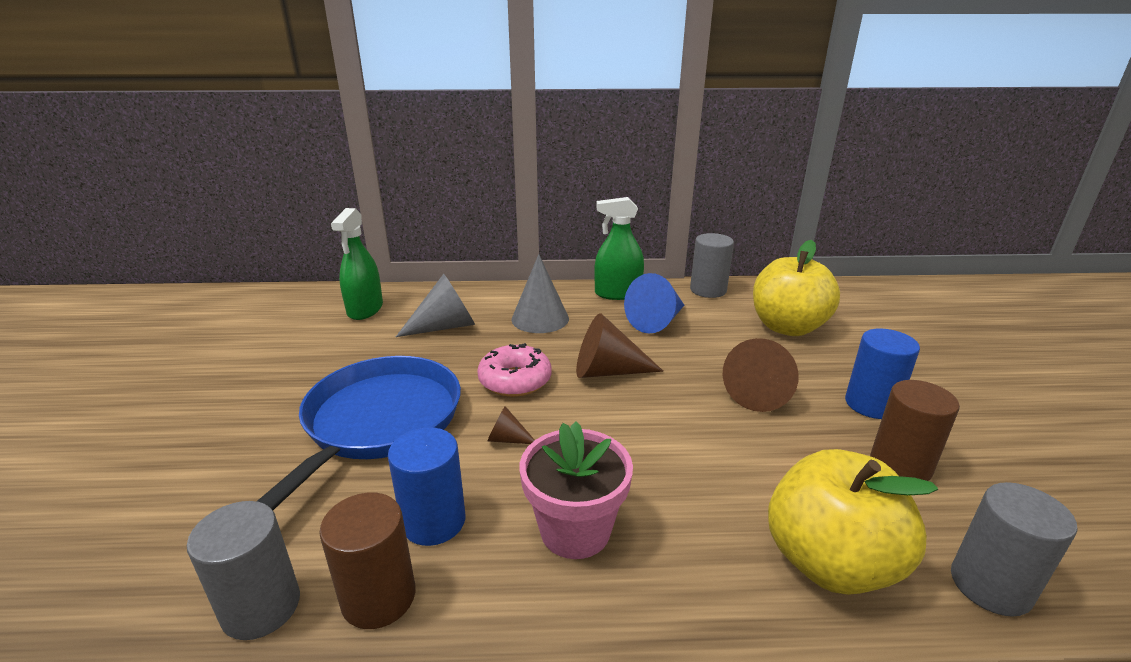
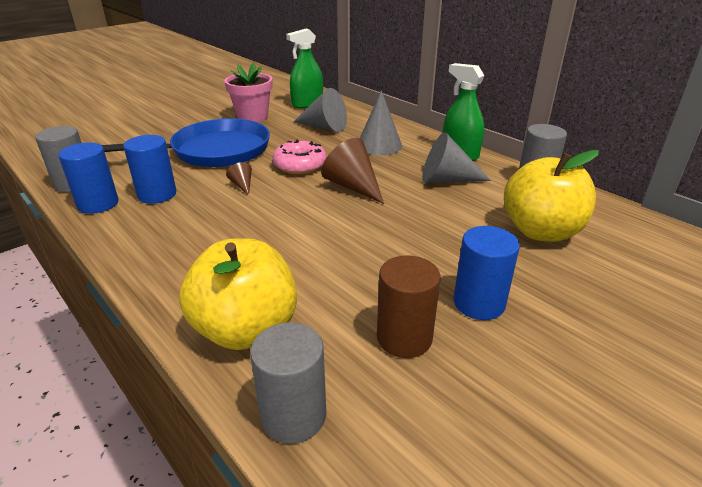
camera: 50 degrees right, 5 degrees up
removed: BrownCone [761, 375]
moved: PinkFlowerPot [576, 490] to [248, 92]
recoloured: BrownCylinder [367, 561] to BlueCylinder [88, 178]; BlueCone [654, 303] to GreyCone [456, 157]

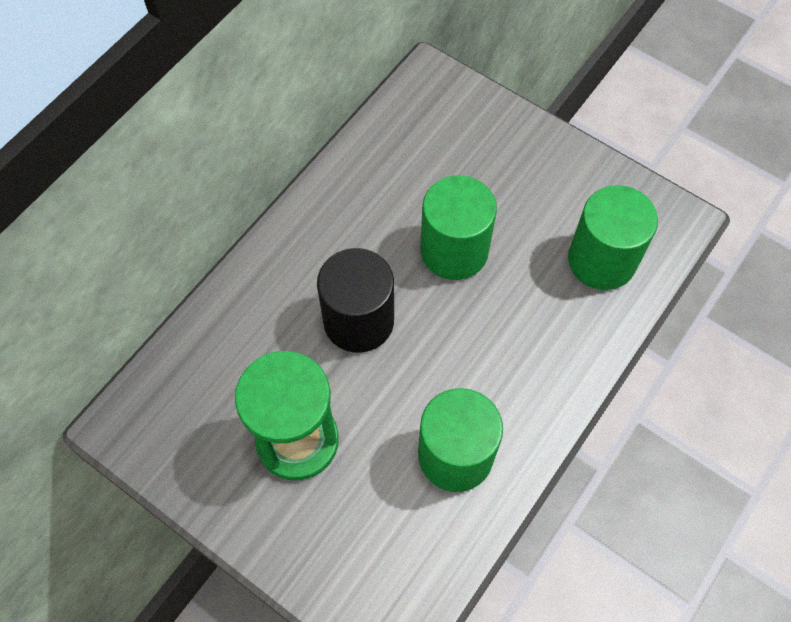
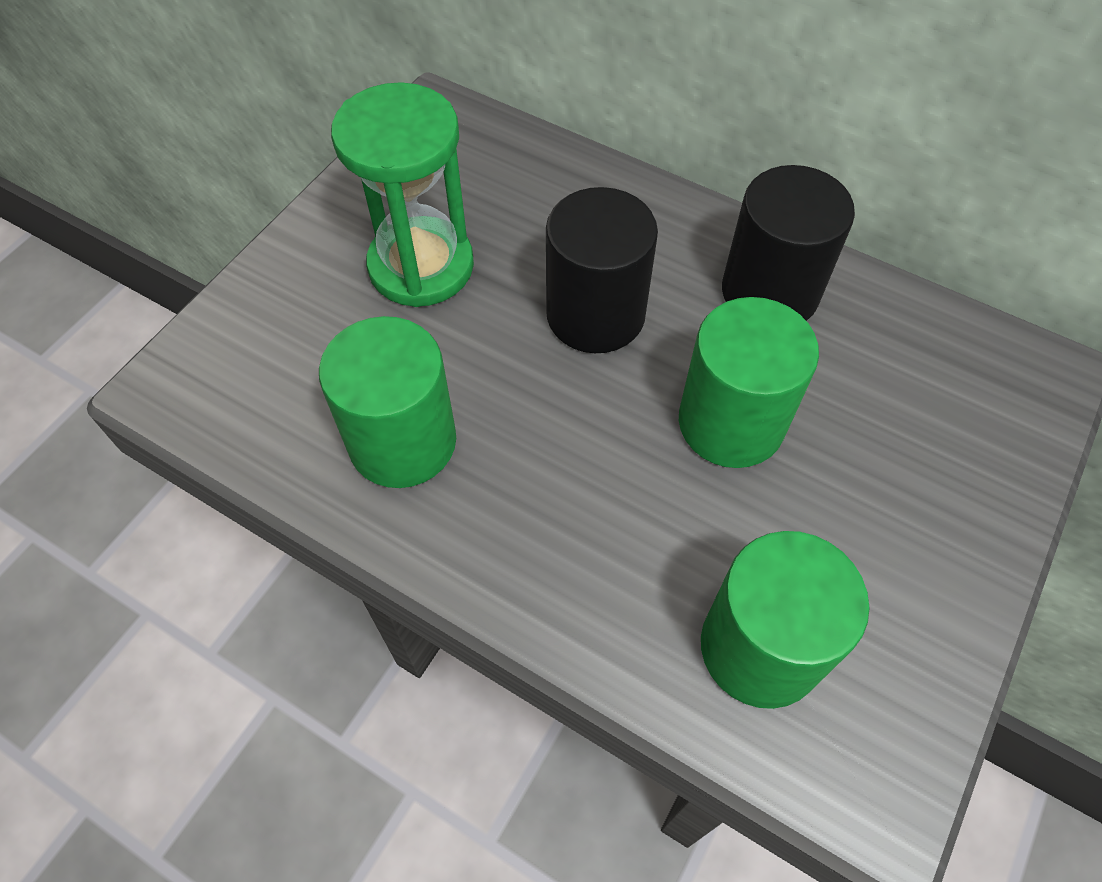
camera: 85 degrees right, 5 degrees down
added: BlackCylinder [788, 243]

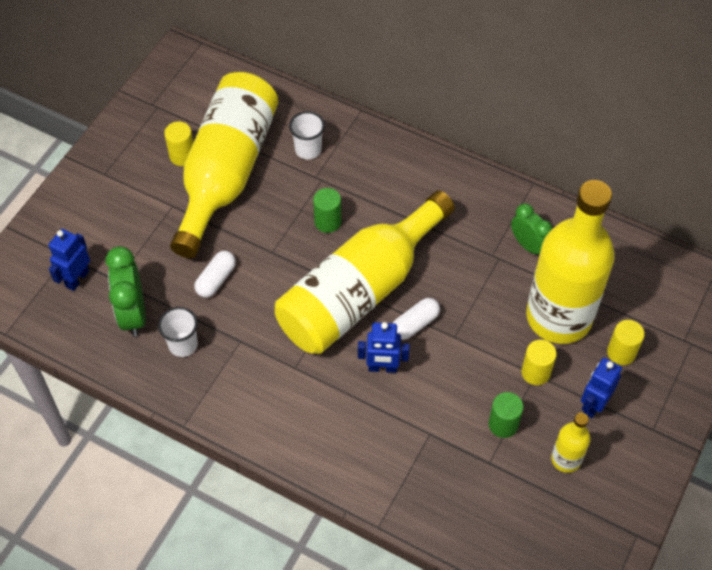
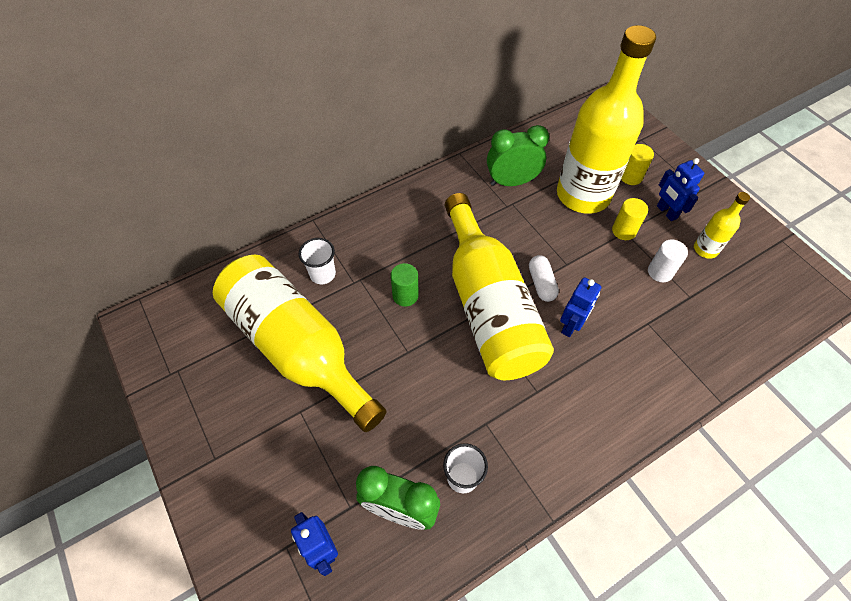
camera: 60 degrees left, 0 degrees up
removed: YellowCylinder [178, 144]; WhiteCapsule [215, 274]
recoloured: GreenCylinder [506, 415] to WhiteCylinder [668, 260]
resized: GreenClock [531, 230] = [518, 155] x1.50

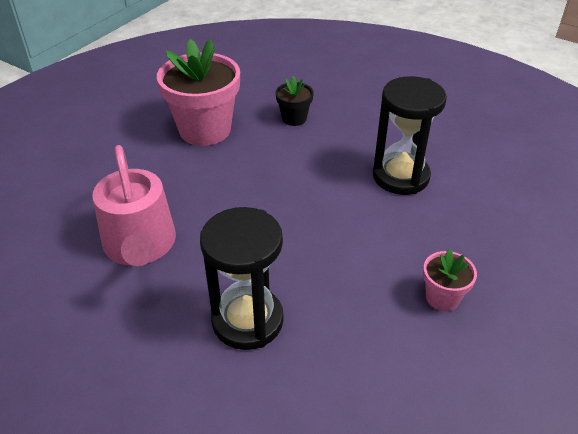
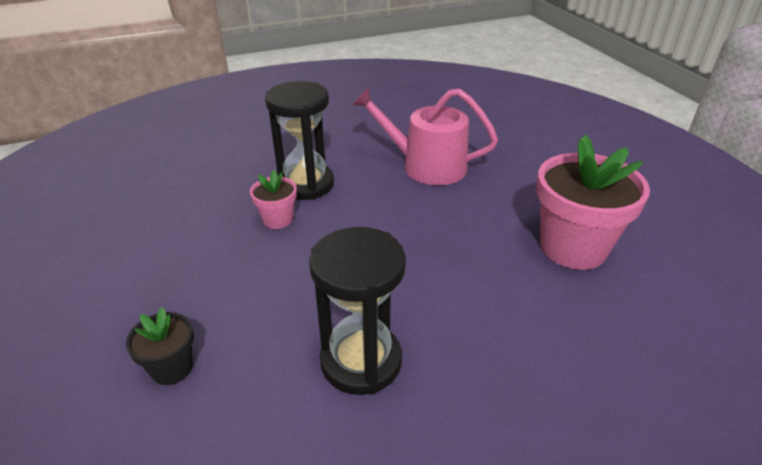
camera: 125 degrees right, 5 degrees down
moved: BlackFlowerPot [295, 101] to [160, 346]; PinkFlowerPot [450, 280] to [273, 199]

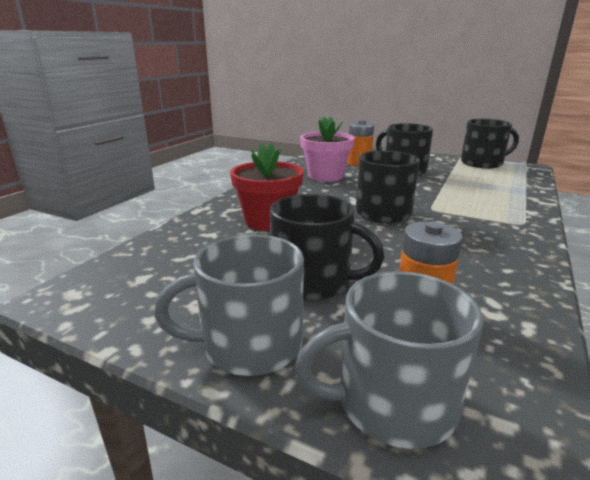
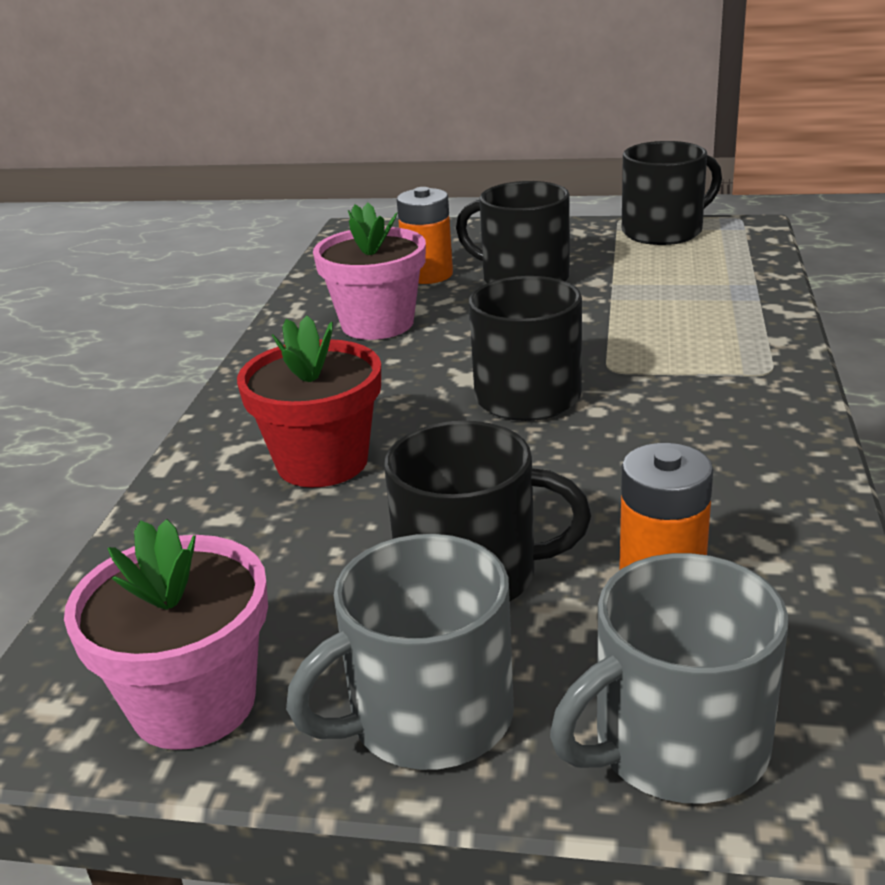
camera: 15 degrees left, 5 degrees up
added: PinkFlowerPot [166, 634]

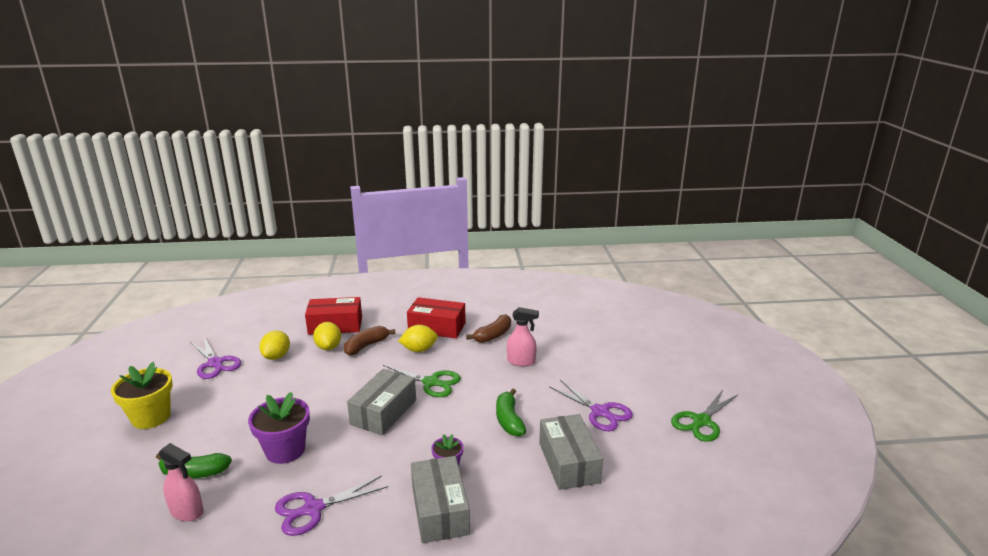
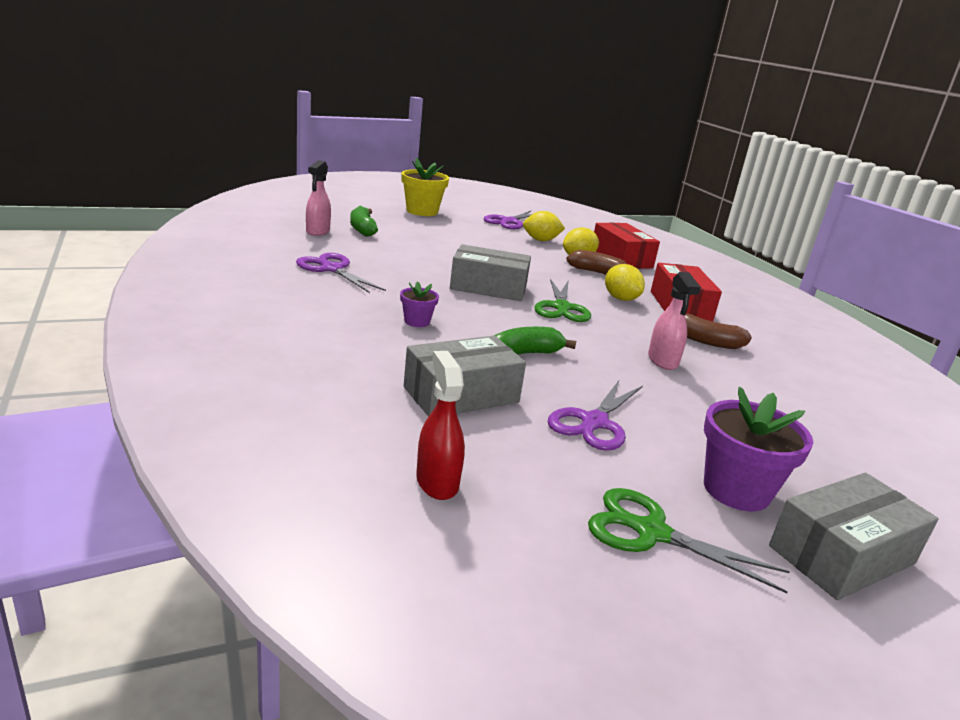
camera: 70 degrees right, 0 degrees up
added: RedSprayBottle [440, 425]
moved: PurpleFlowerPot [279, 428] to [758, 449]; GreyBox [440, 499] to [854, 536]

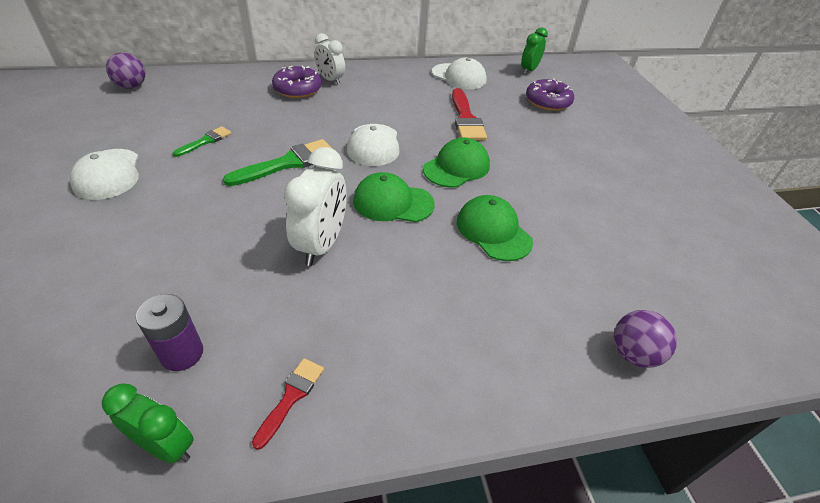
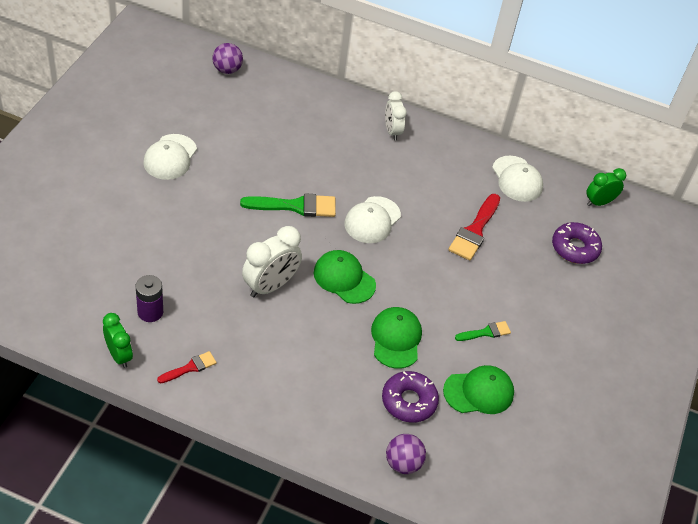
camera: 30 degrees right, 5 degrees up
moved: GreenBrush [202, 141] to [483, 331]; PurpleDonut [297, 81] to [410, 397]; GreenCap [456, 163] to [478, 389]

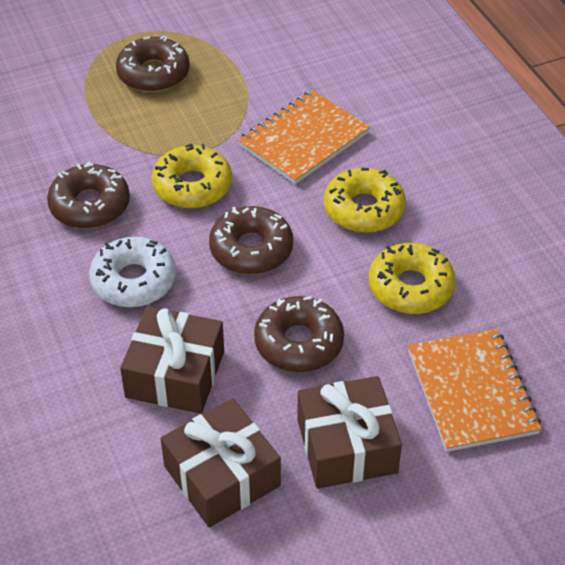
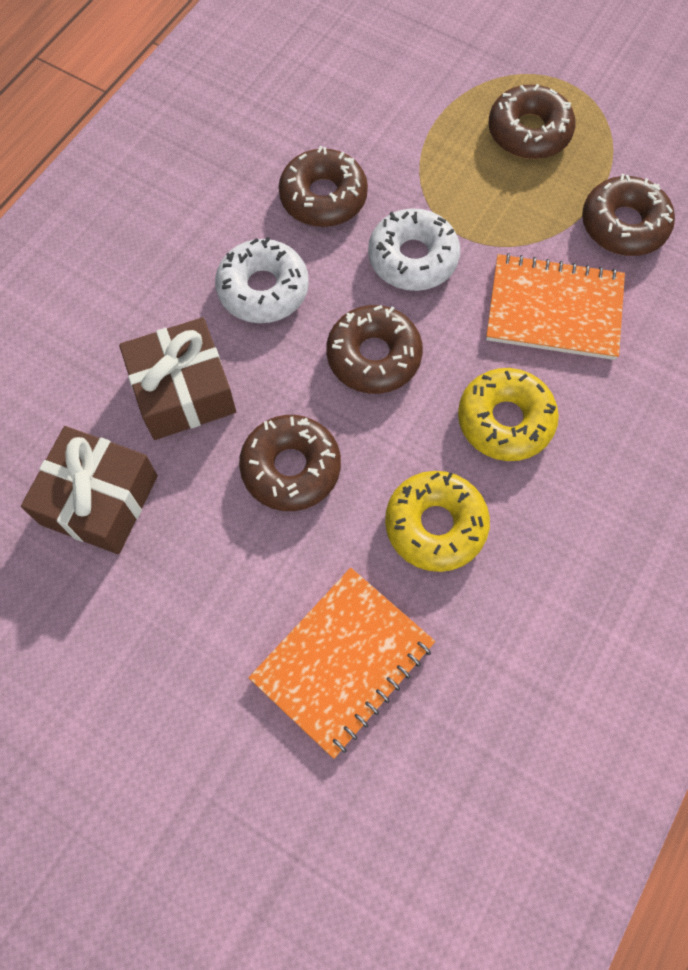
camera: 55 degrees right, 20 degrees up
removed: BrownGift [349, 432]
added: BrownDonut [628, 215]
recoloured: YellowDonut [192, 175] to WhiteDonut [414, 249]

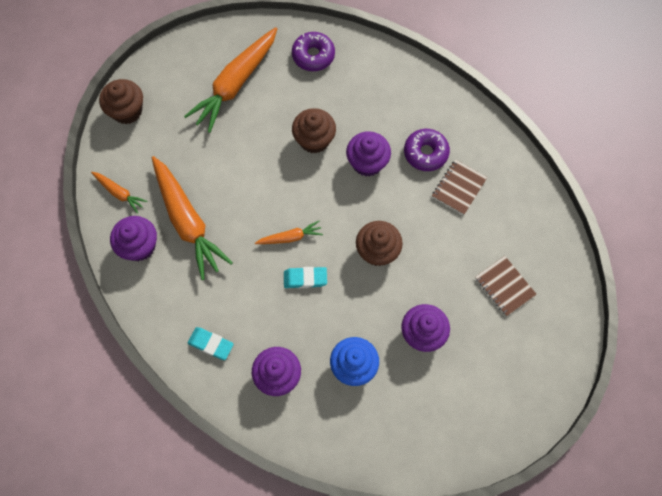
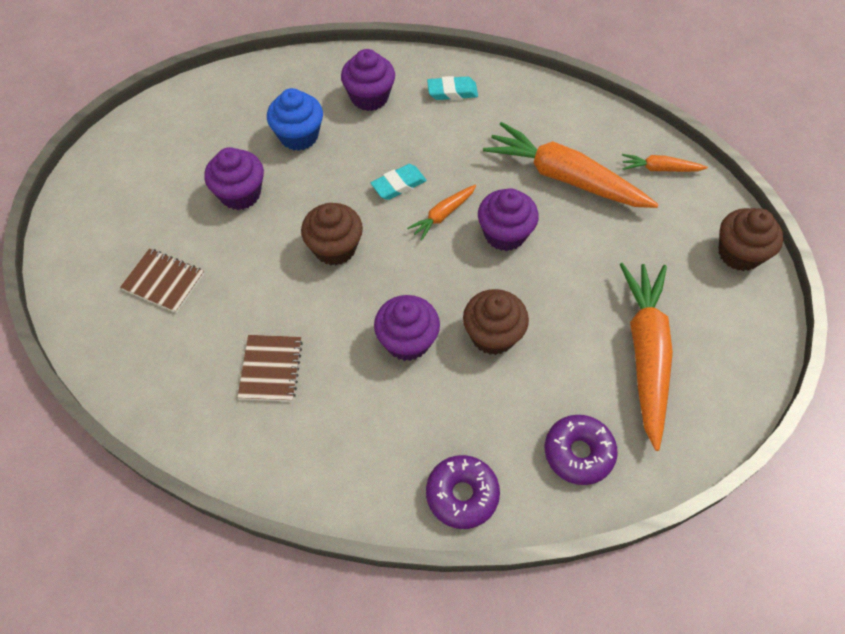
camera: 150 degrees right, 10 degrees down
moved: PurpleCupcake [133, 238] to [508, 219]; PurpleDonut [427, 150] to [463, 492]

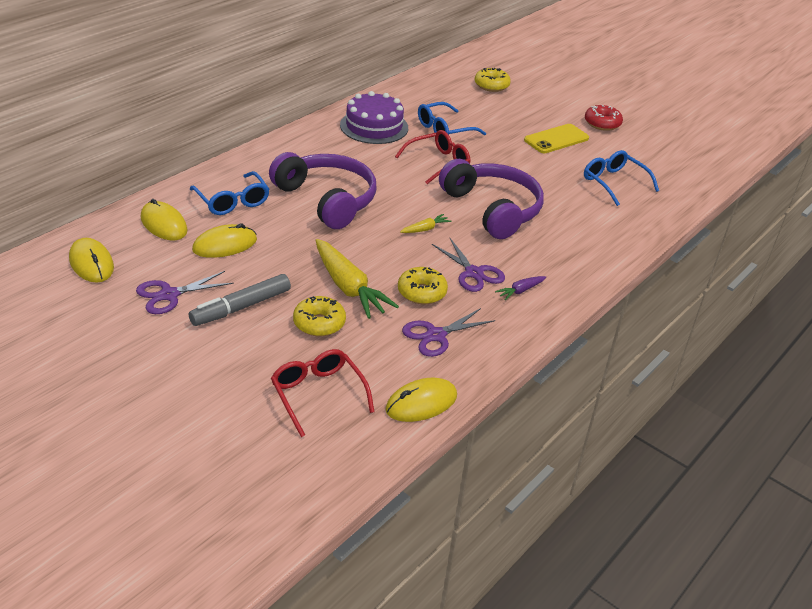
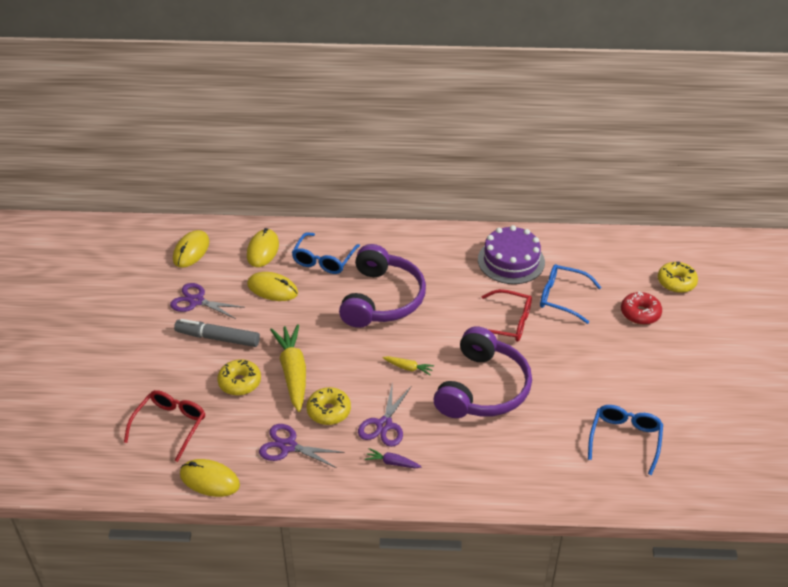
camera: 55 degrees right, 5 degrees up
removed: YellowPhone [556, 138]
moved: RedDonut [604, 118] to [641, 308]
turned: YellowCarrot [357, 279] = [288, 368] 150 degrees clockwise

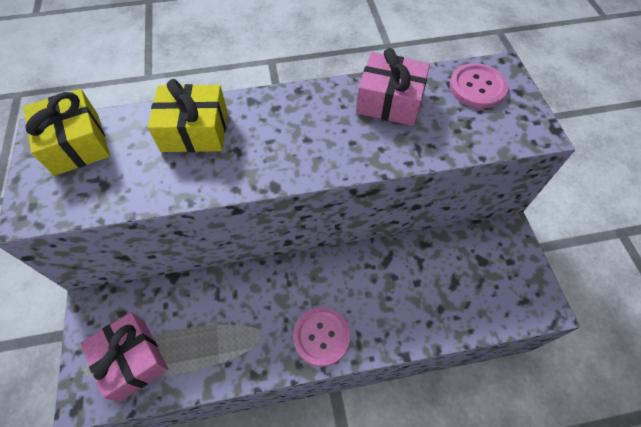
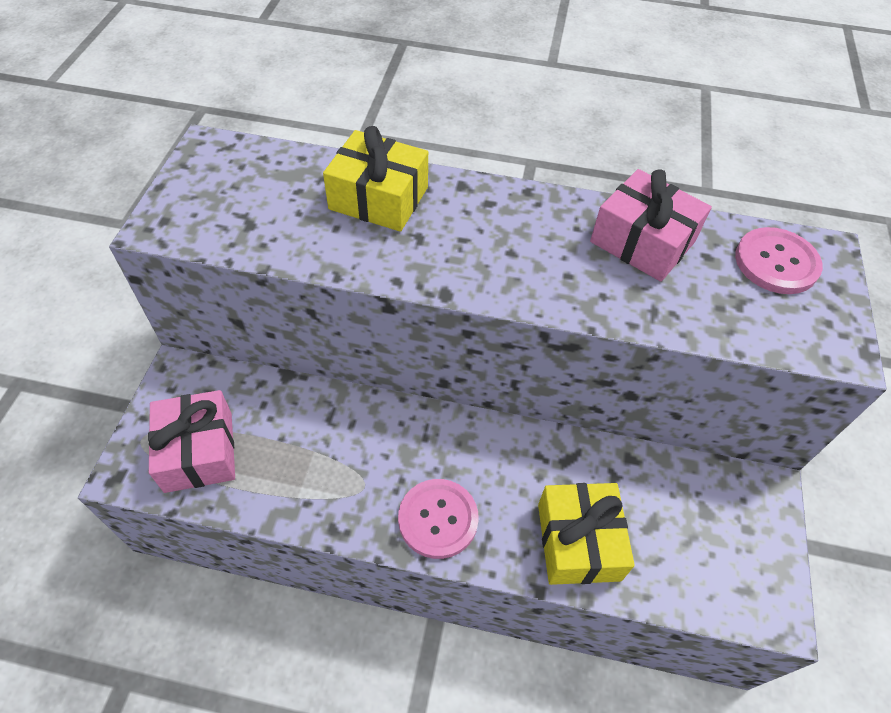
camera: 20 degrees right, 5 degrees down
moved: YellowGift [66, 132] to [586, 534]

